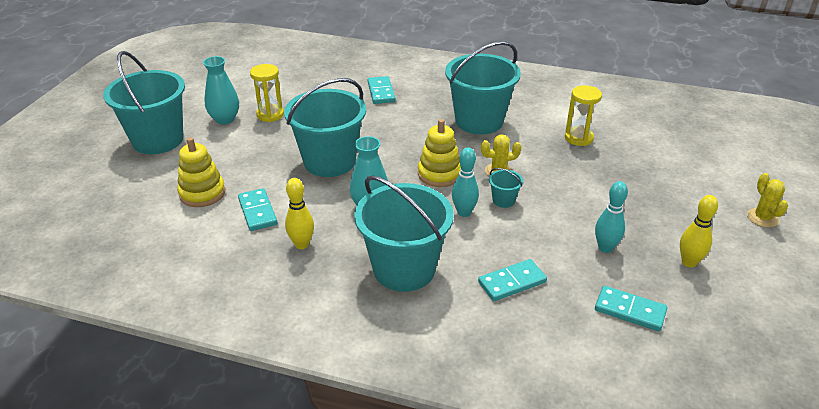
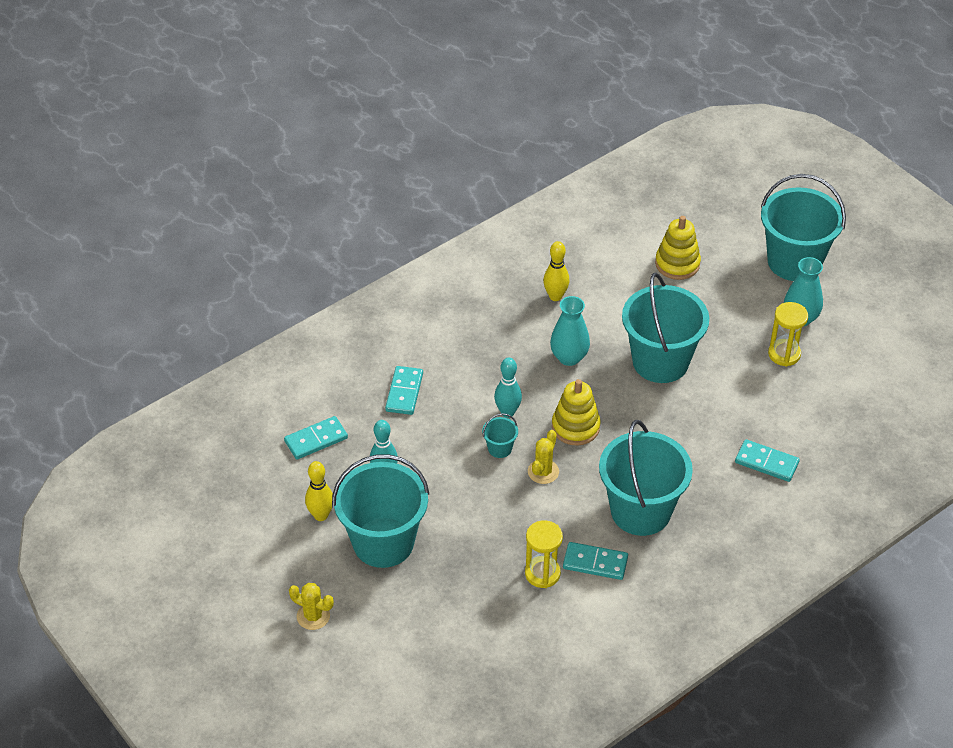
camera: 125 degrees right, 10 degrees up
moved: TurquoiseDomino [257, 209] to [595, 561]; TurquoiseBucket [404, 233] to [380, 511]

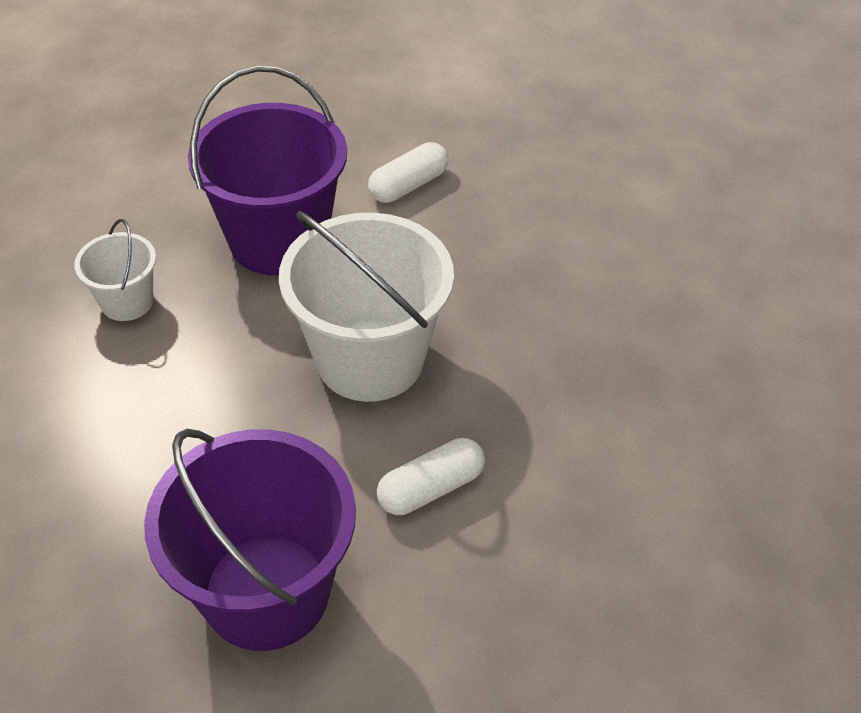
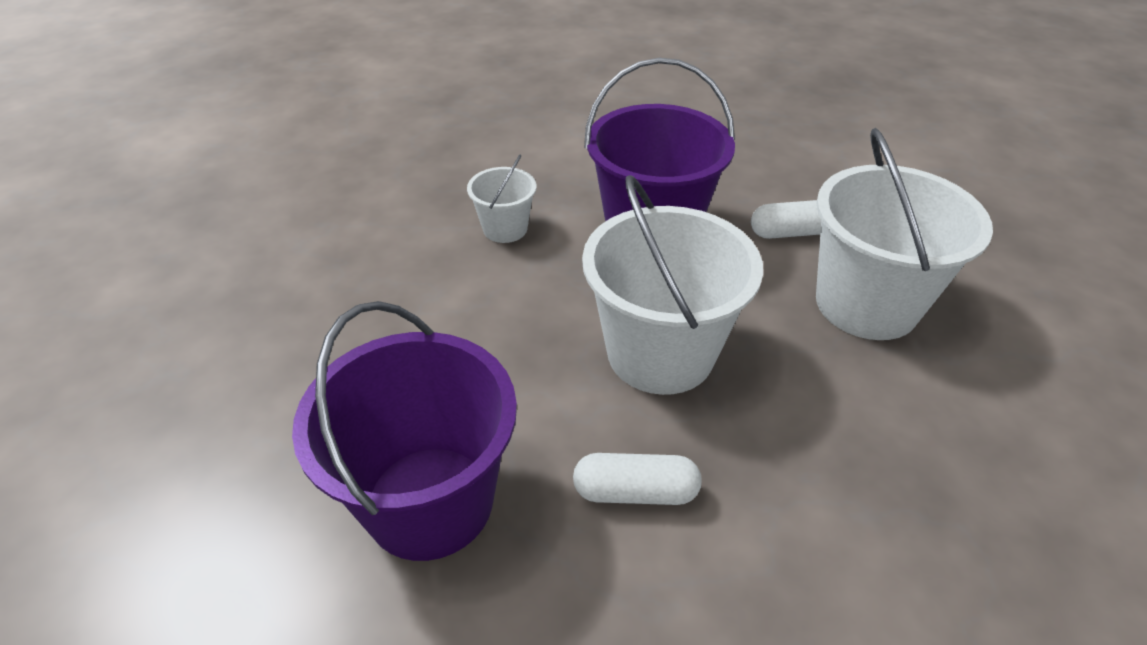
camera: 35 degrees right, 5 degrees down
added: WhiteBucket [904, 234]

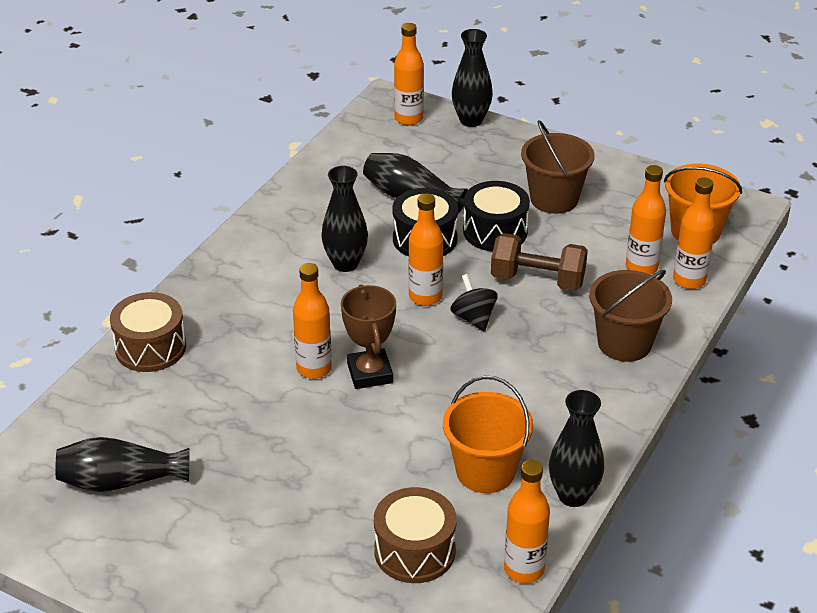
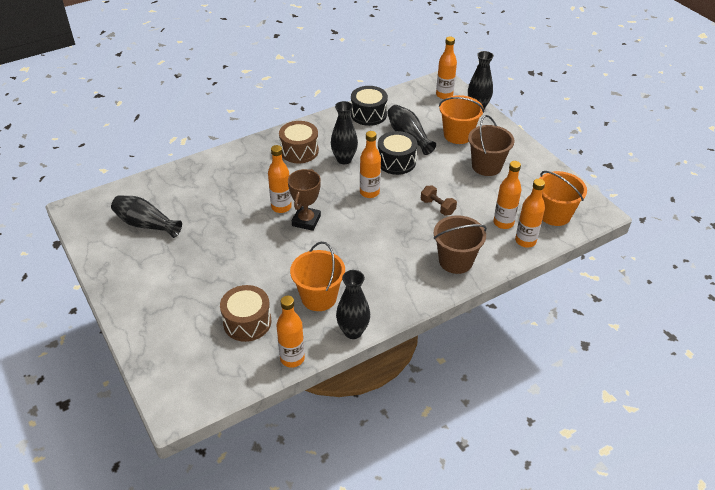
camera: 30 degrees right, 5 degrees up
removed: BlackSpinningTop [474, 303]
added: OrangeBucket [461, 119]
moved: BrownDrum [148, 332] to [299, 142]; BlackDrum [496, 216] to [369, 106]
resized: BrownDumbbell [539, 262] = [439, 201] x0.63

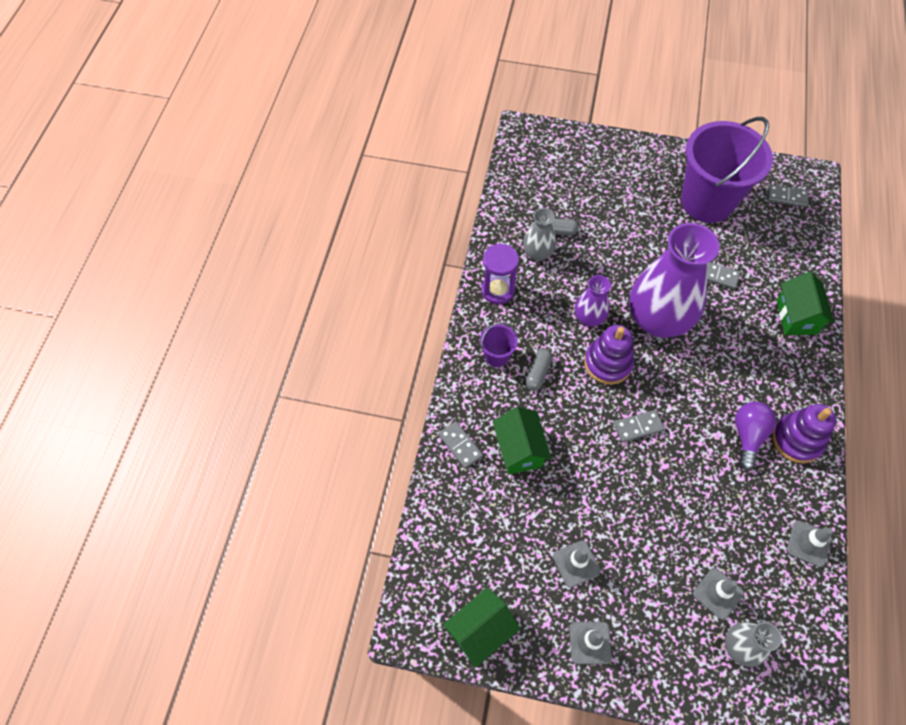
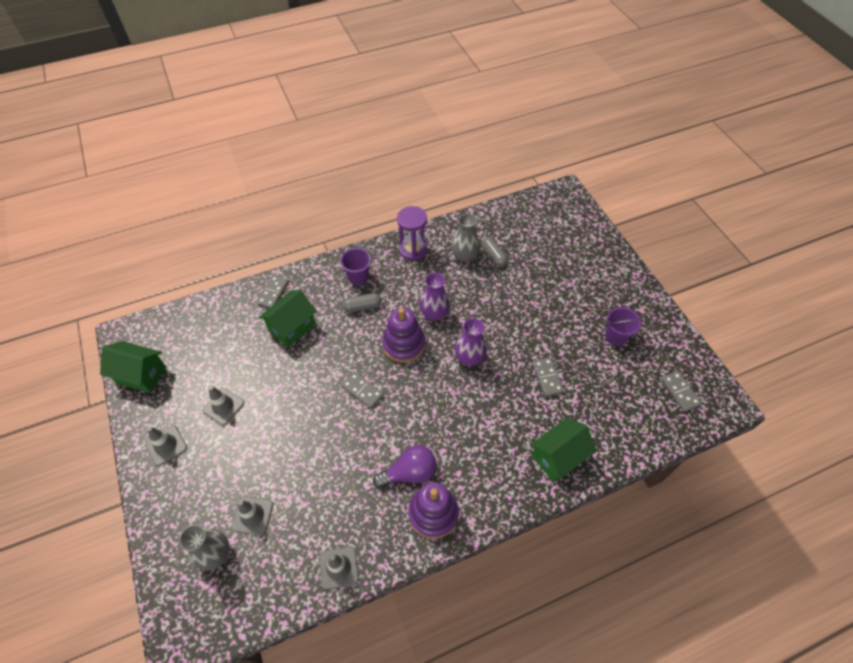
camera: 55 degrees right, 5 degrees down
resized: PurpleVase [674, 280] = [471, 342] x0.48; PurpleBucket [727, 170] = [623, 326] x0.42

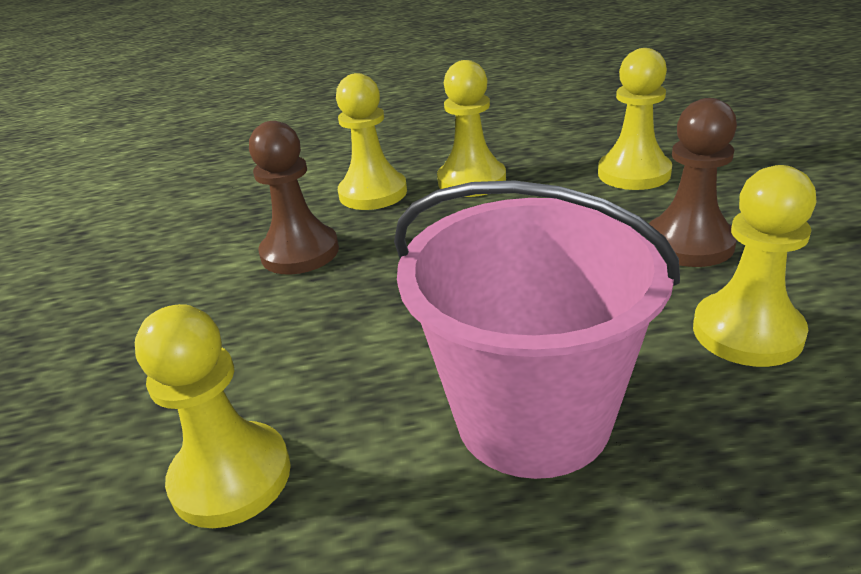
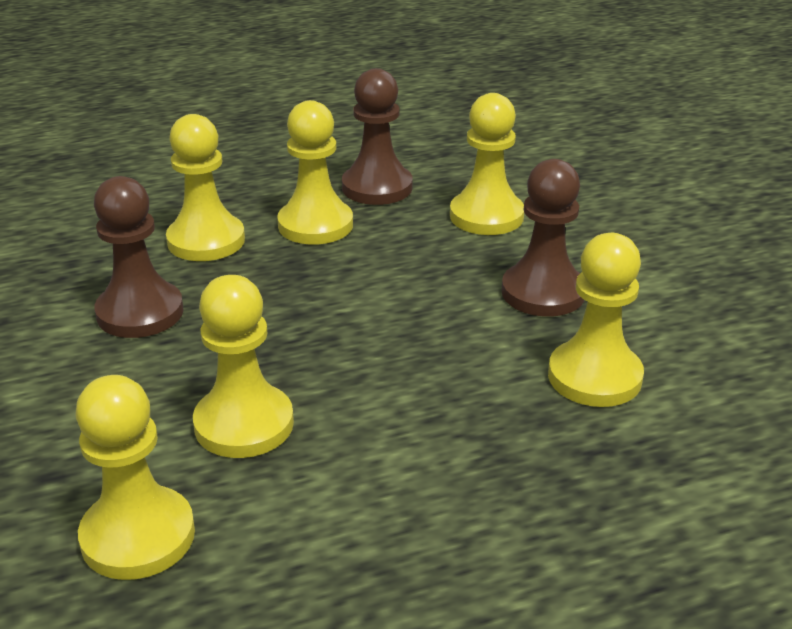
camera: 15 degrees left, 0 degrees up
removed: PinkBucket [537, 329]
added: YellowPawn [243, 366]; BrownPawn [377, 136]

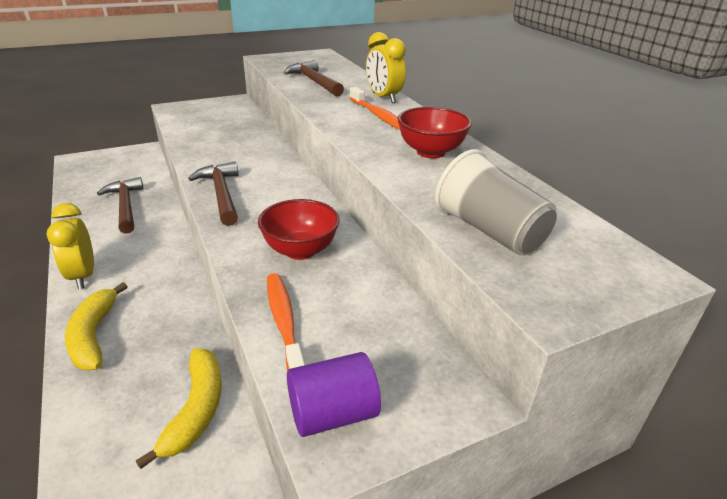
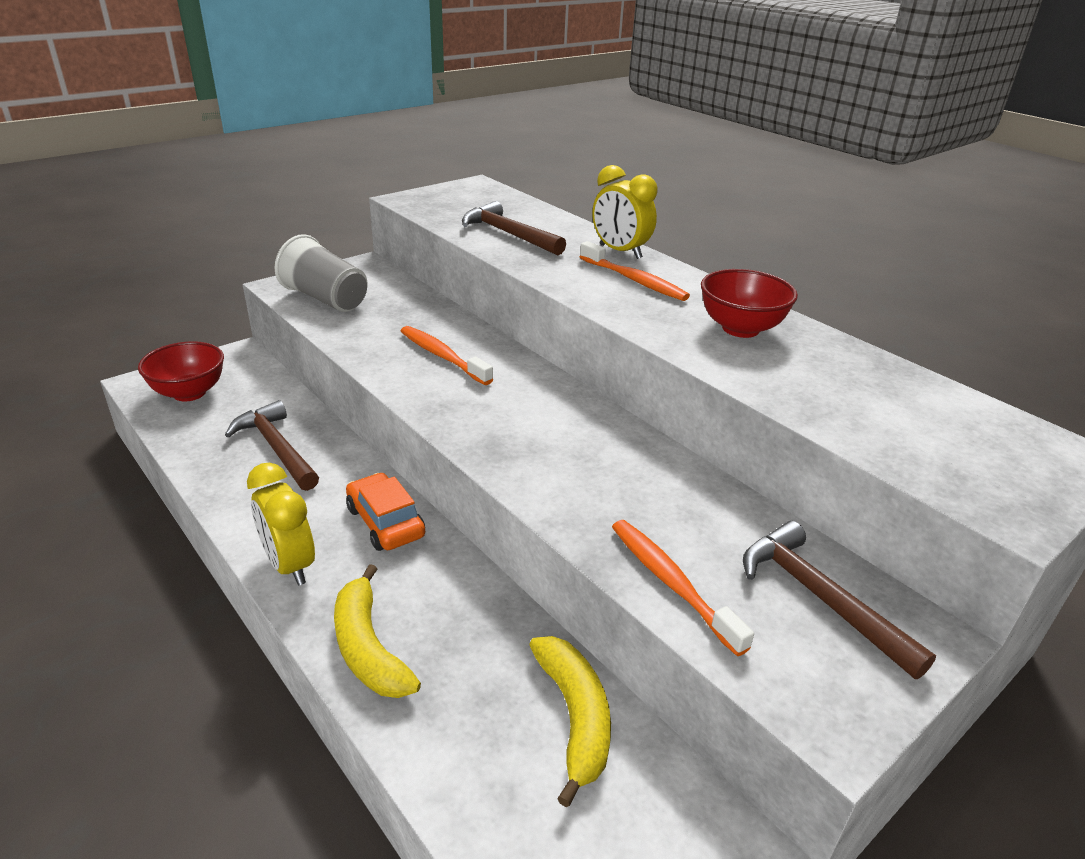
camera: 15 degrees left, 0 degrees up
removed: PurpleCylinder [334, 394]
added: OrangeCar [385, 512]; OrangeToothbrush [447, 355]
moved: BrownHammer [213, 193] to [839, 600]; RedBowl [299, 229] to [181, 371]; GreyCup [496, 202] to [320, 273]

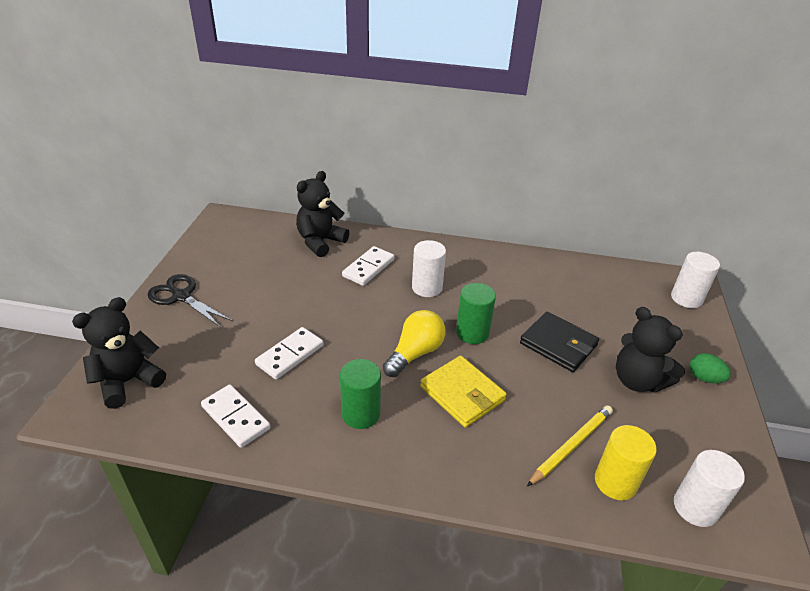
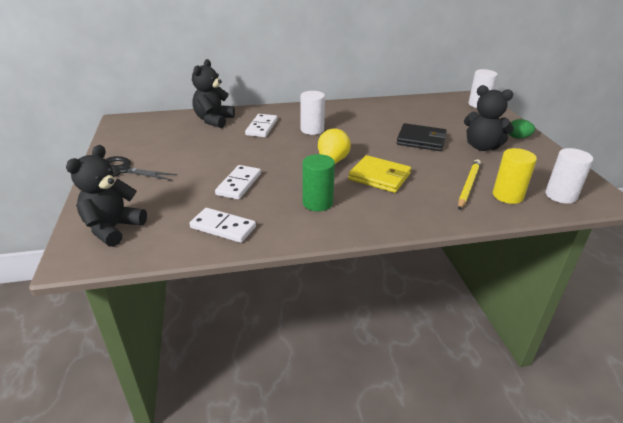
camera: 20 degrees left, 5 degrees down
removed: GreenCylinder [476, 313]

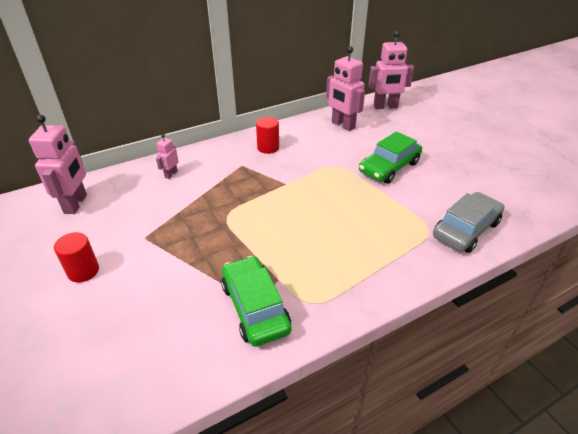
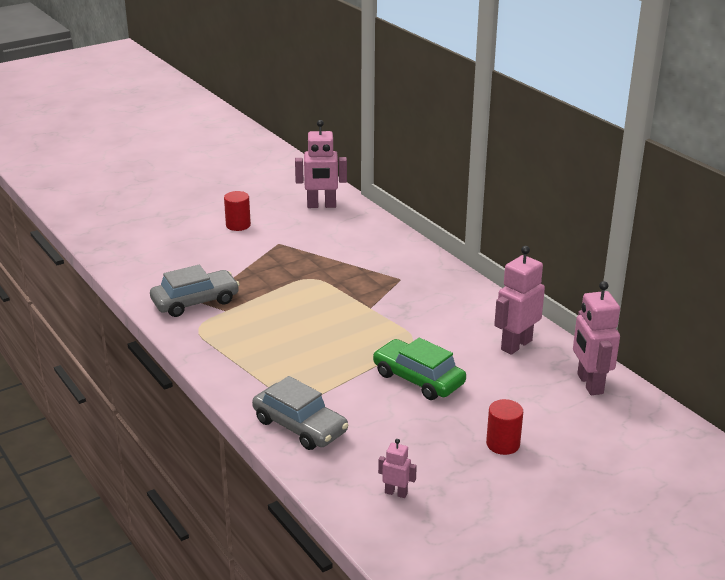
camera: 85 degrees right, 10 degrees down
moved: PinkRobot [167, 156] to [397, 468]; RedCylinder [267, 135] to [504, 427]
recoloured: GreenCar [256, 301] to GreyCar [195, 291]

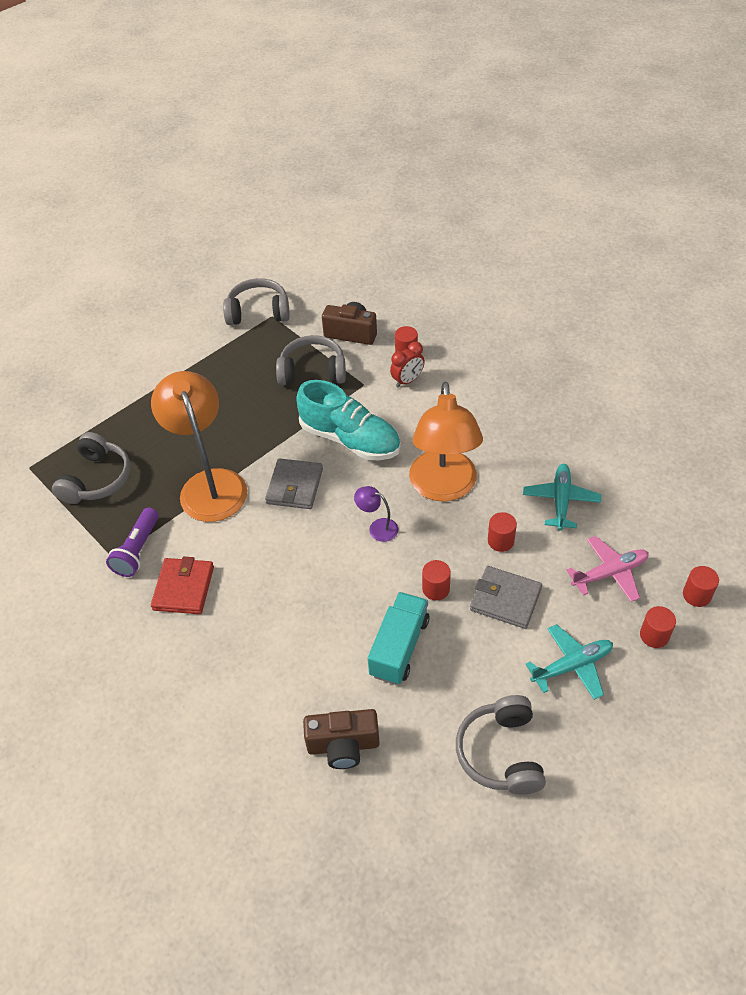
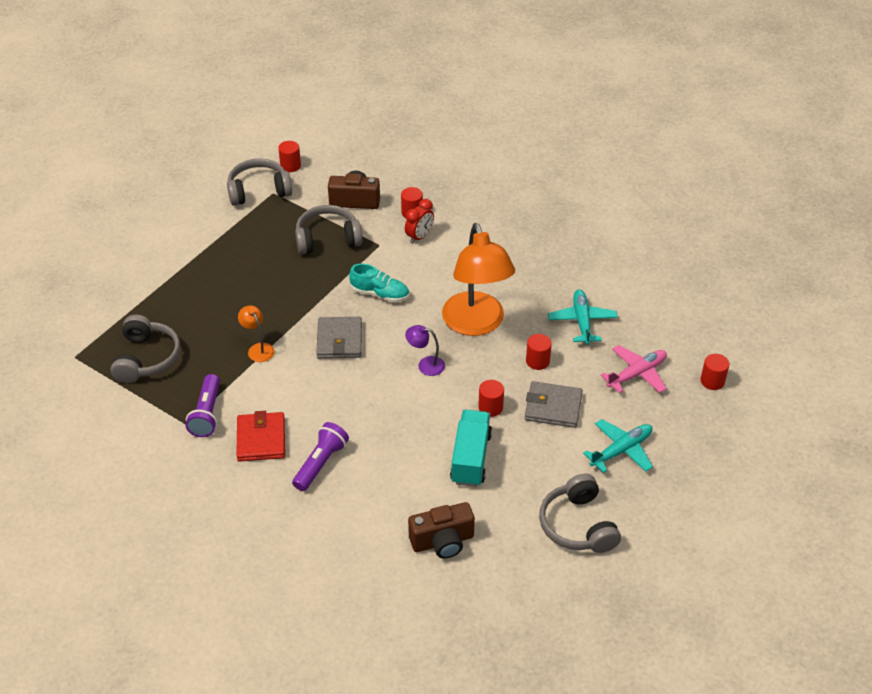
camera: 15 degrees left, 5 degrees down
added: PurpleFlashlight [320, 456]
moved: RedCylinder [658, 627] to [289, 156]
resized: OrangeLamp [199, 446] = [256, 333] x0.42; TurquoiseShoe [348, 420] = [379, 283] x0.58

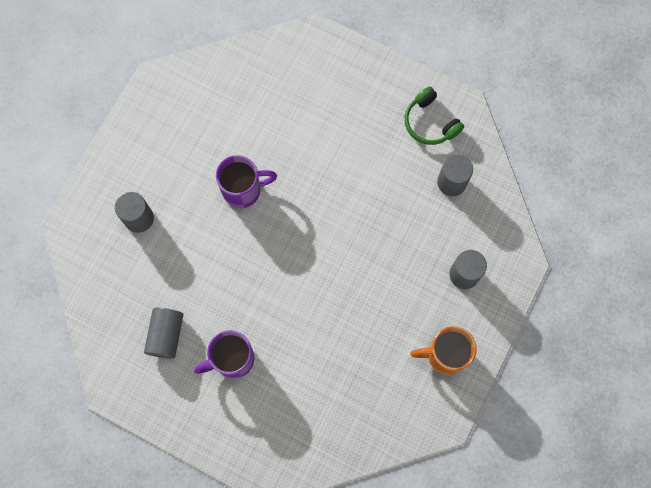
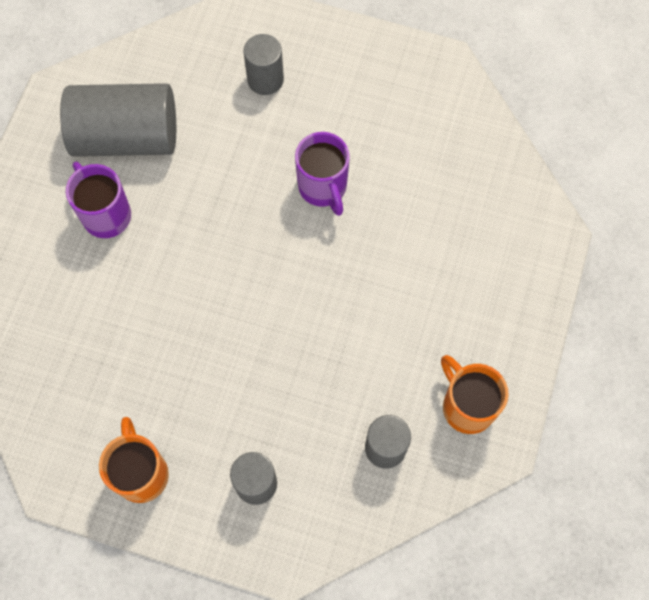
camera: 80 degrees right, 5 degrees down
replaced: GreenHeadphones [434, 116] to OrangeMug [475, 394]
resized: GreyCylinder [163, 333] = [118, 120] x1.82

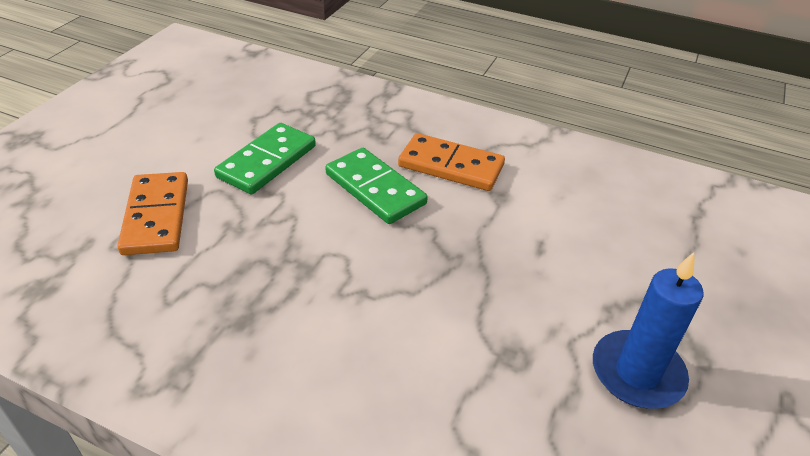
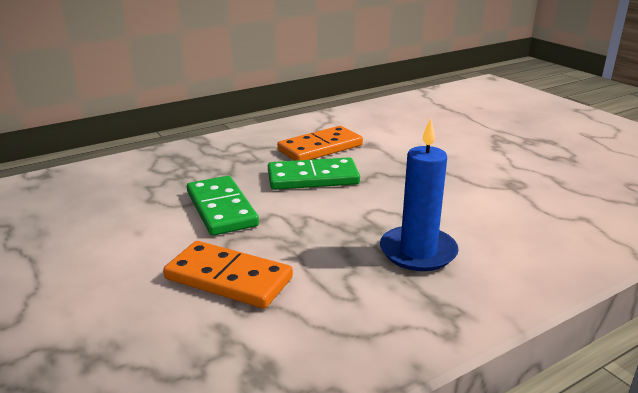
camera: 55 degrees left, 15 degrees down
moved: BlueCandle [648, 330] to [419, 194]

